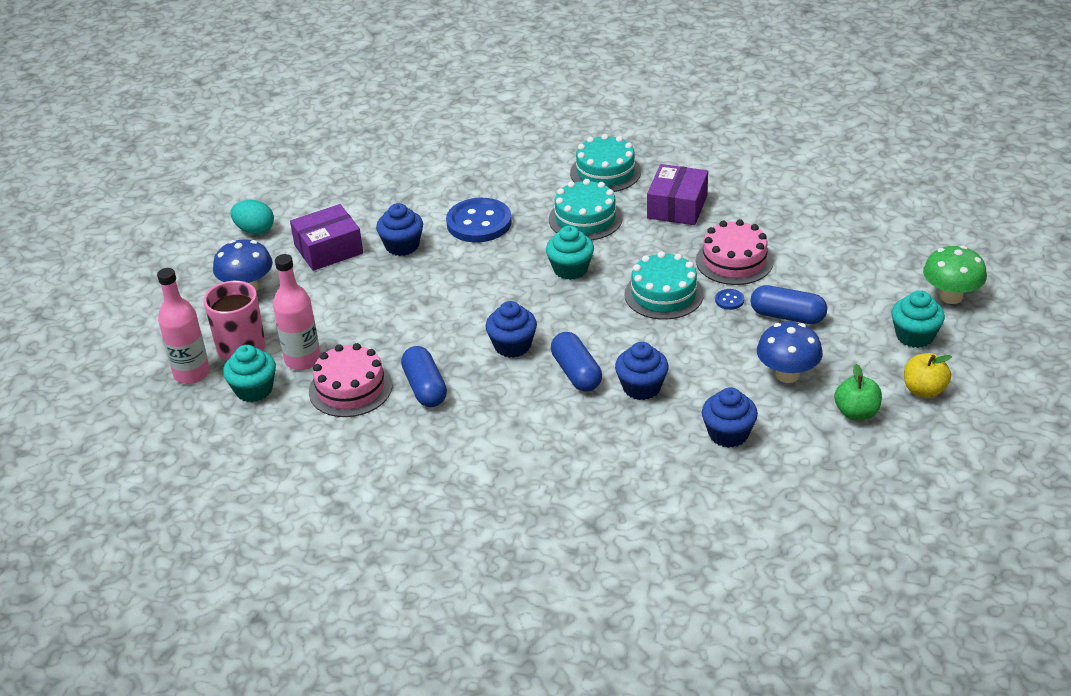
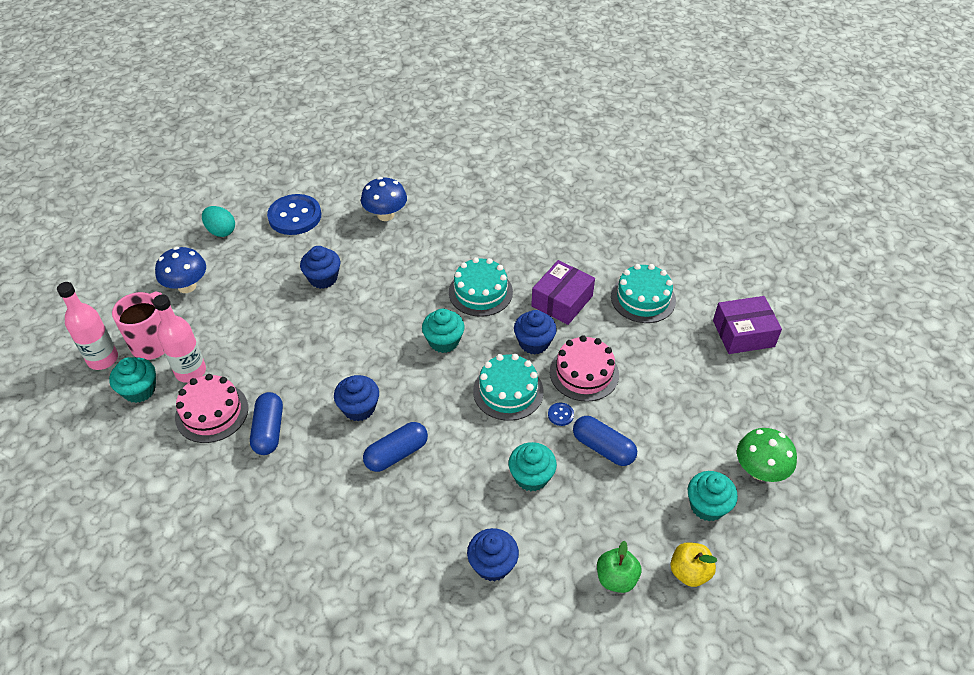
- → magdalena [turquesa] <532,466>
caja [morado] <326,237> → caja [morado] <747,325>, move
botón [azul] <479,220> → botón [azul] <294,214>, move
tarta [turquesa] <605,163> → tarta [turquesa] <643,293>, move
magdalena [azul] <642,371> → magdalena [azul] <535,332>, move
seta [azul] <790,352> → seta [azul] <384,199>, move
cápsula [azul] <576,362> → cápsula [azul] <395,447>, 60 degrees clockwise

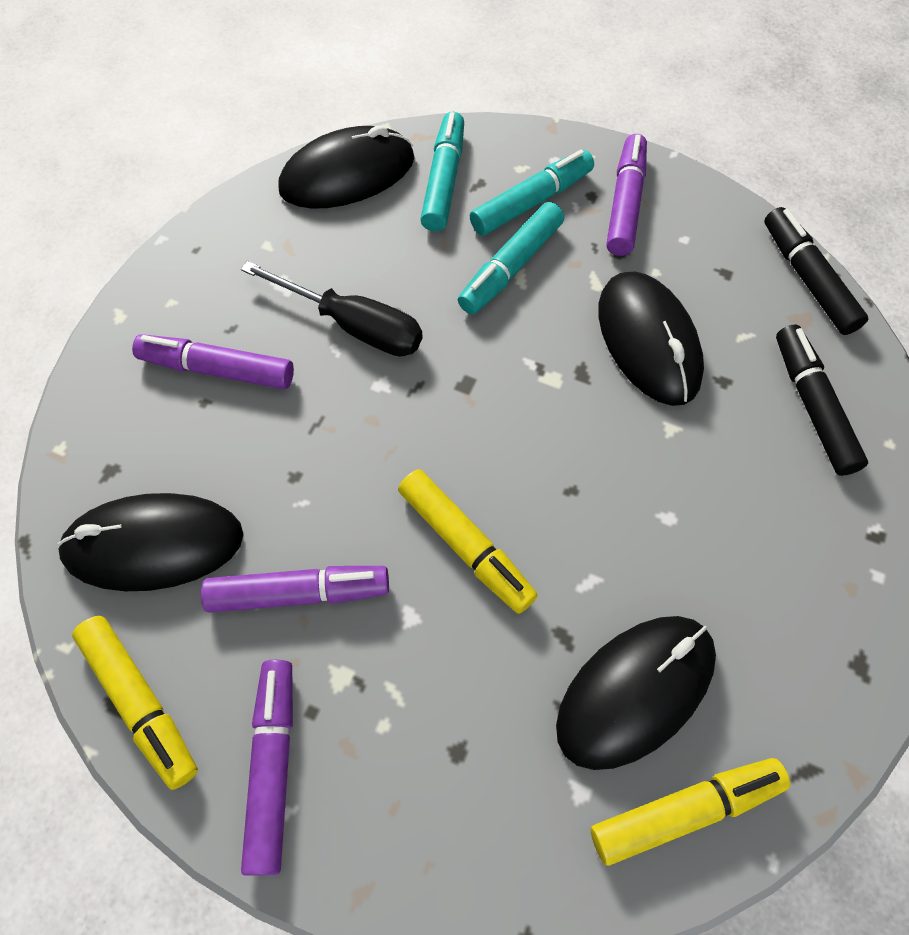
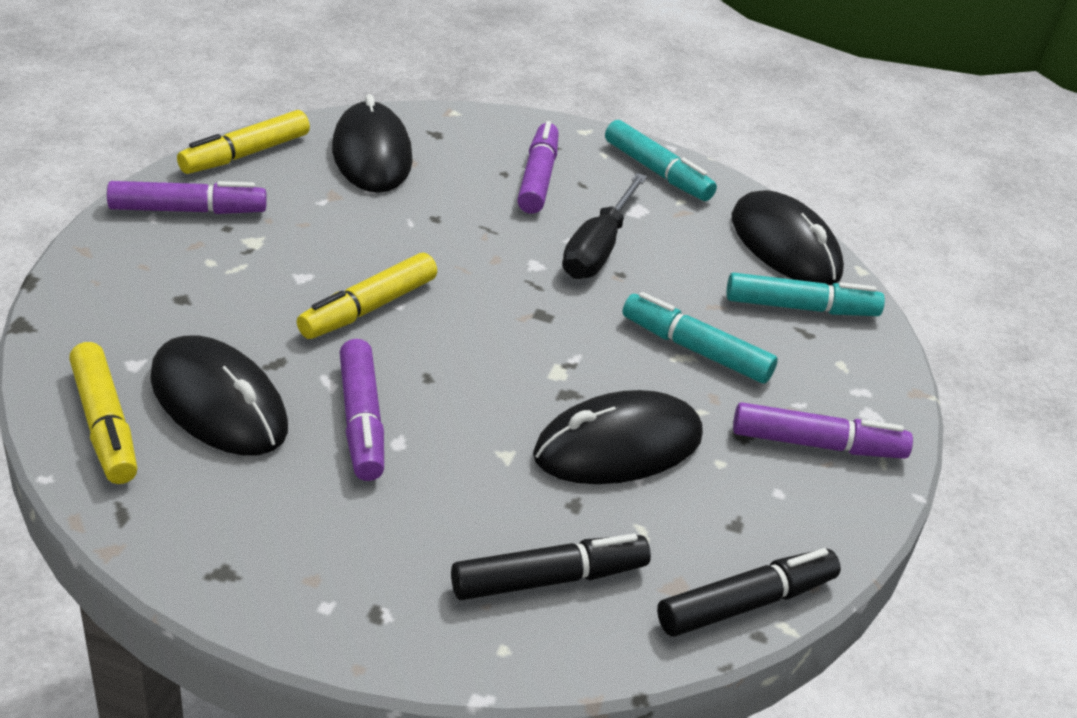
rotulador [morado] <295,589> → rotulador [morado] <362,410>, move
rotulador [turquesa] <532,193> → rotulador [turquesa] <661,160>, move

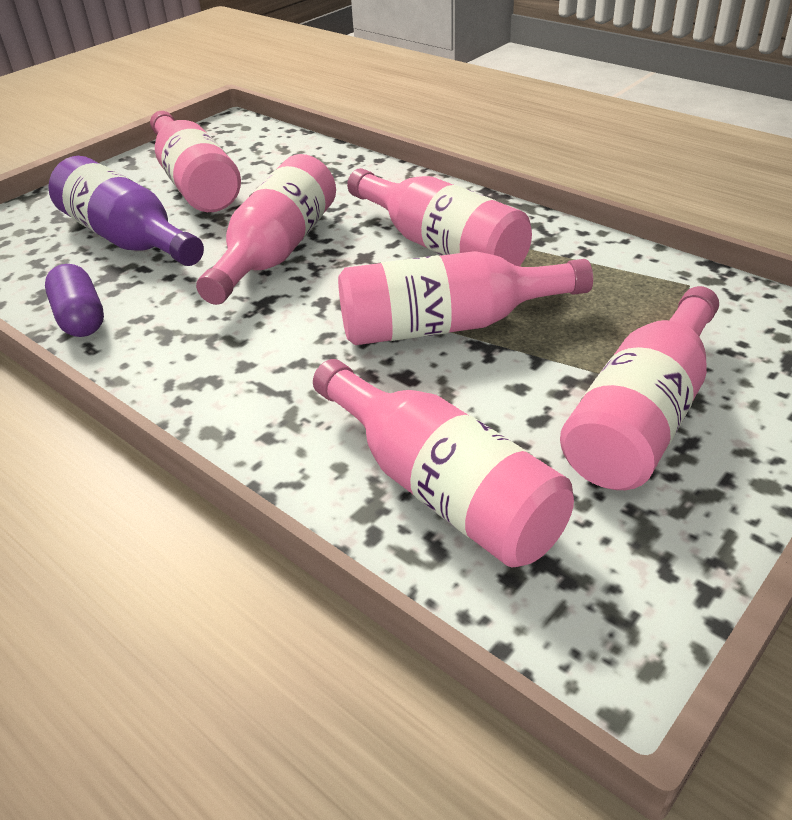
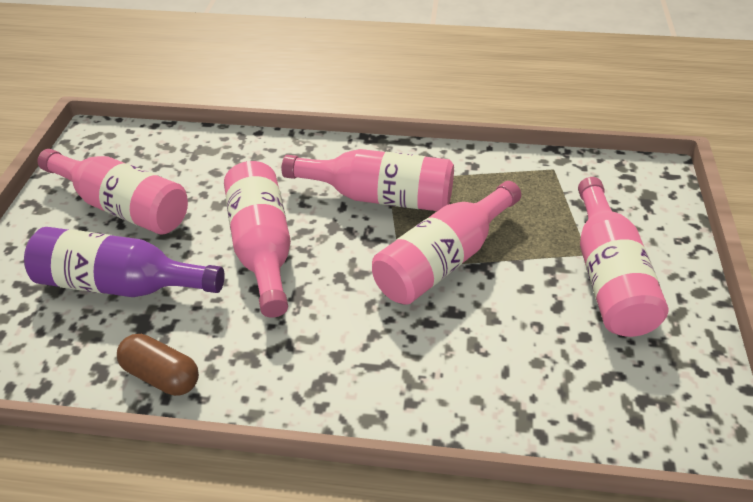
botella [rosa] <443,463> → -
cápsula [morado] <74,300> → cápsula [marrón] <158,365>

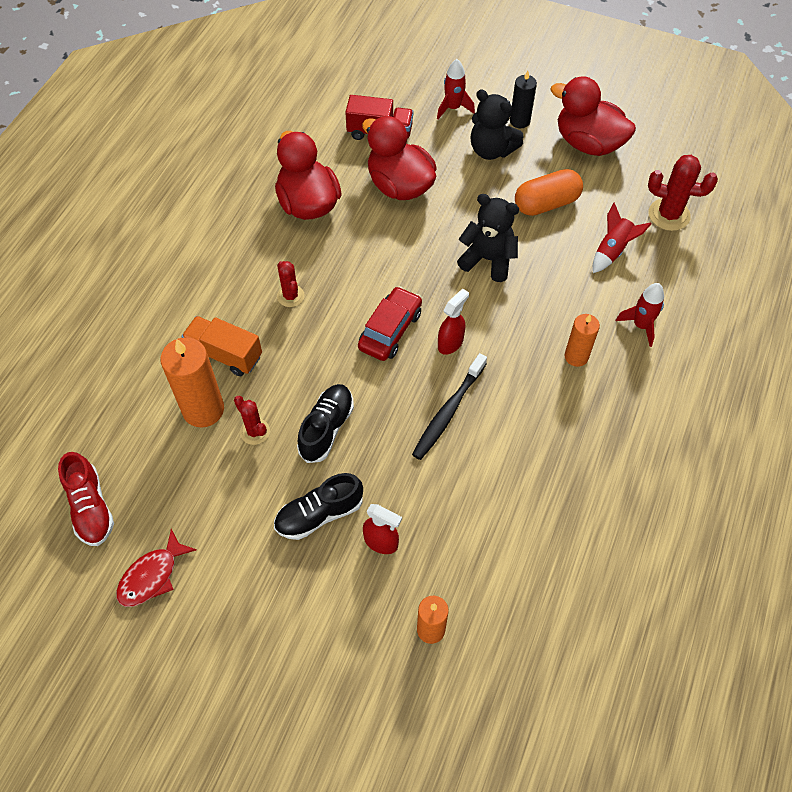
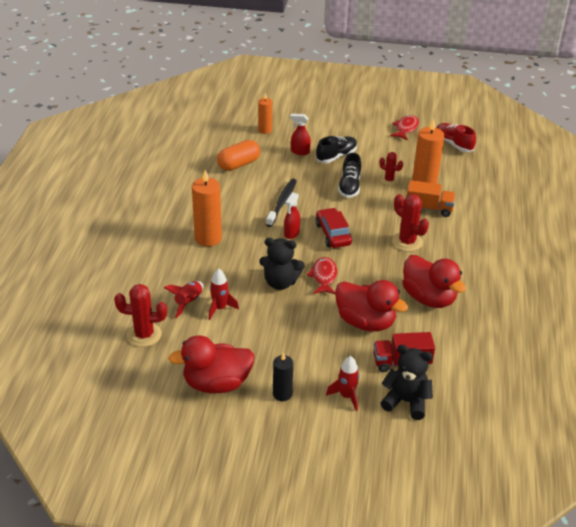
- → pez [rojo] <322,275>
osito [negro] <497,125> → osito [negro] <406,382>, move
cápsula [naranja] <549,192> → cápsula [naranja] <238,155>, move
cohete [rojo] <640,315> → cohete [rojo] <224,294>, move
coche [rojo] <390,323> → coche [rojo] <333,228>, 150 degrees clockwise
pato [rojo] <593,116> → pato [rojo] <211,364>, 150 degrees clockwise
cactus [rojo] <290,284> → cactus [rojo] <410,223>, x1.60
vela [naranja] <582,340> → vela [naranja] <207,208>, x1.67

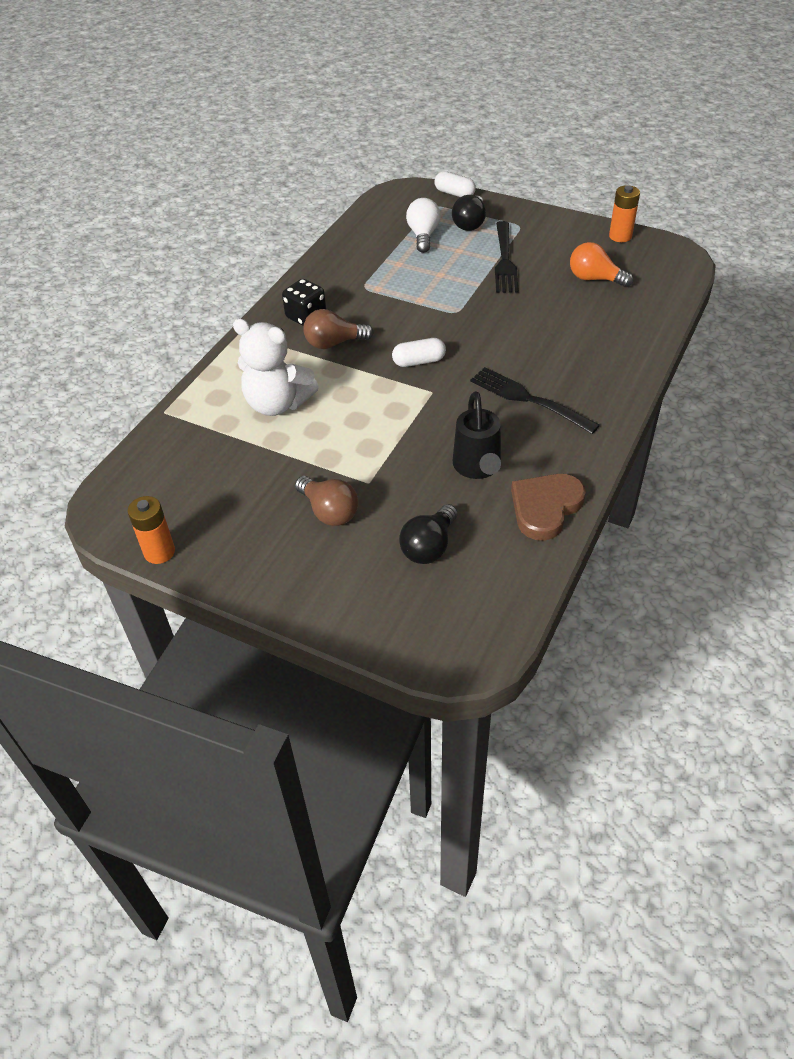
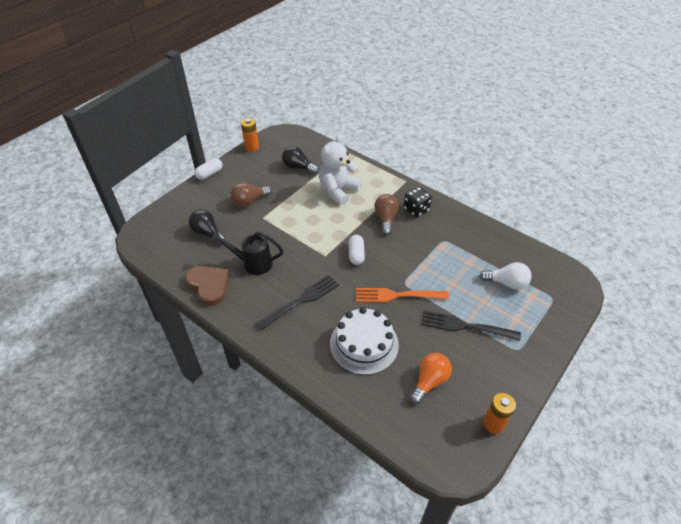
- → tarta [blanco] <364,341>
- → tenedor [naranja] <402,295>
cápsula [blanco] <455,184> → cápsula [blanco] <208,169>, move
bombilla [negro] <469,213> → bombilla [negro] <300,160>, move

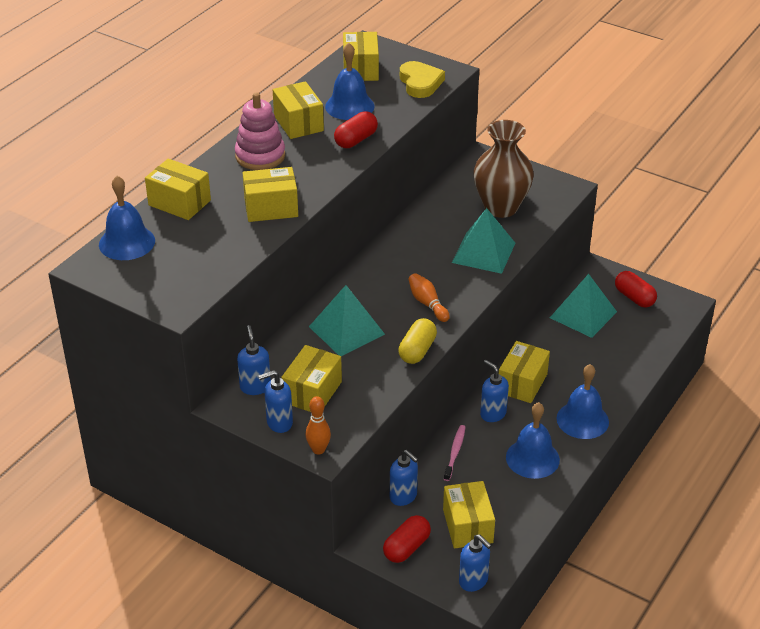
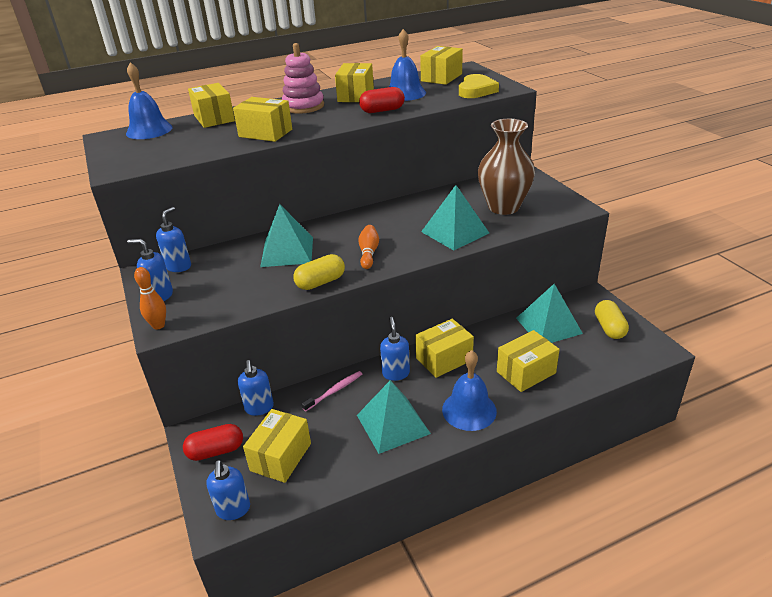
caja [amarillo] <311,378> → caja [amarillo] <528,361>, move
campana [azul] <533,440> → pirámide [turquesa] <394,417>
cápsula [rojo] <636,289> → cápsula [amarillo] <612,319>

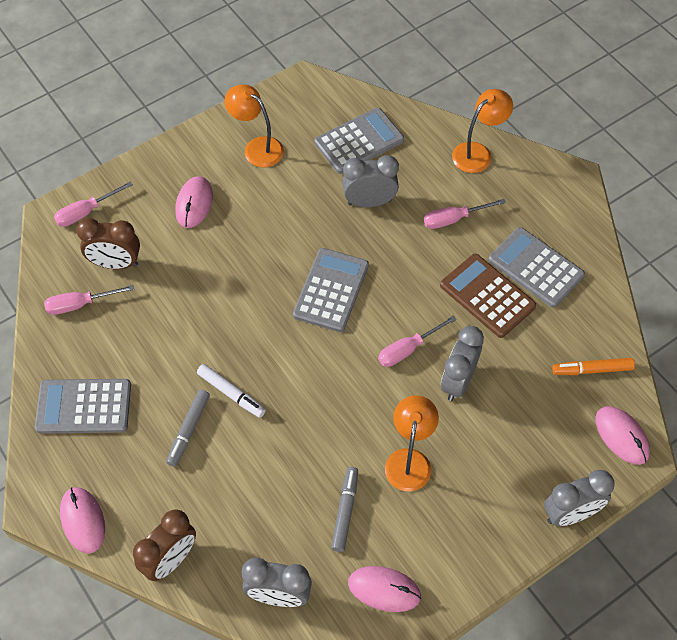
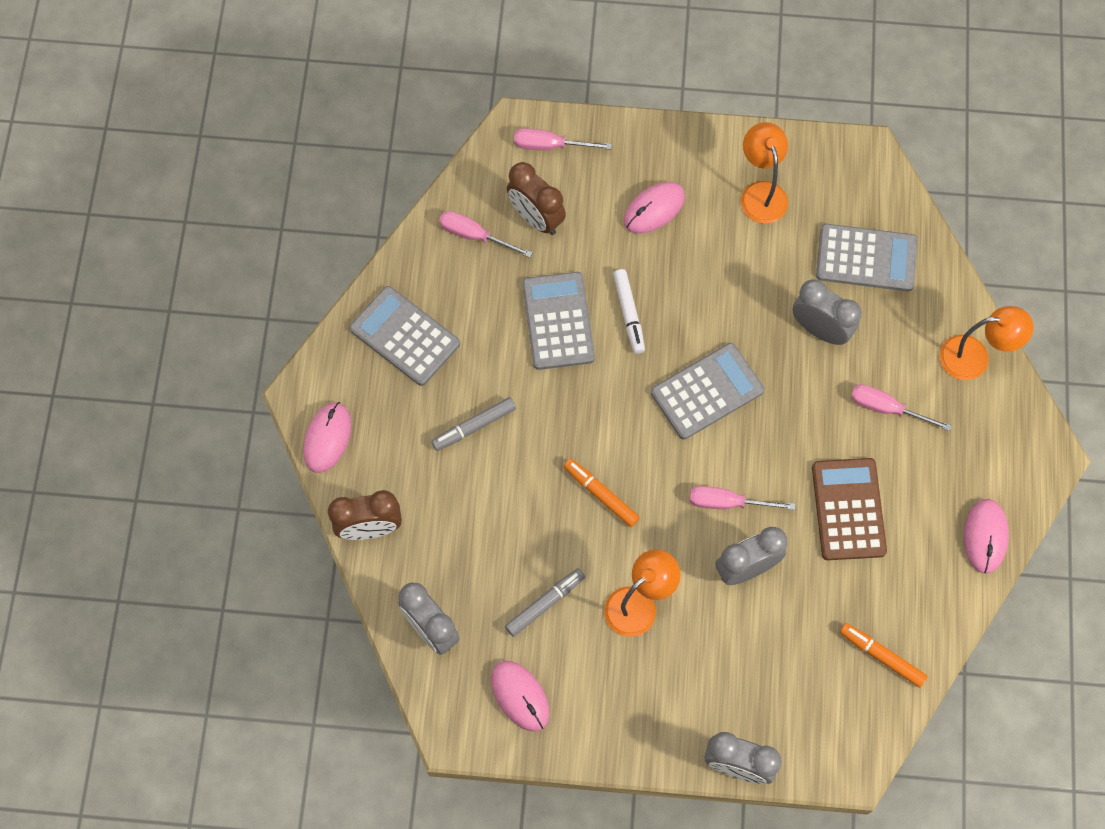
- → rotulador [naranja] <601,493>
rotulador [blanco] <231,391> → rotulador [blanco] <629,311>, move
calculadora [gris] <536,267> → calculadora [gris] <558,321>, move
ratón [rosa] <622,435> → ratón [rosa] <986,536>, move

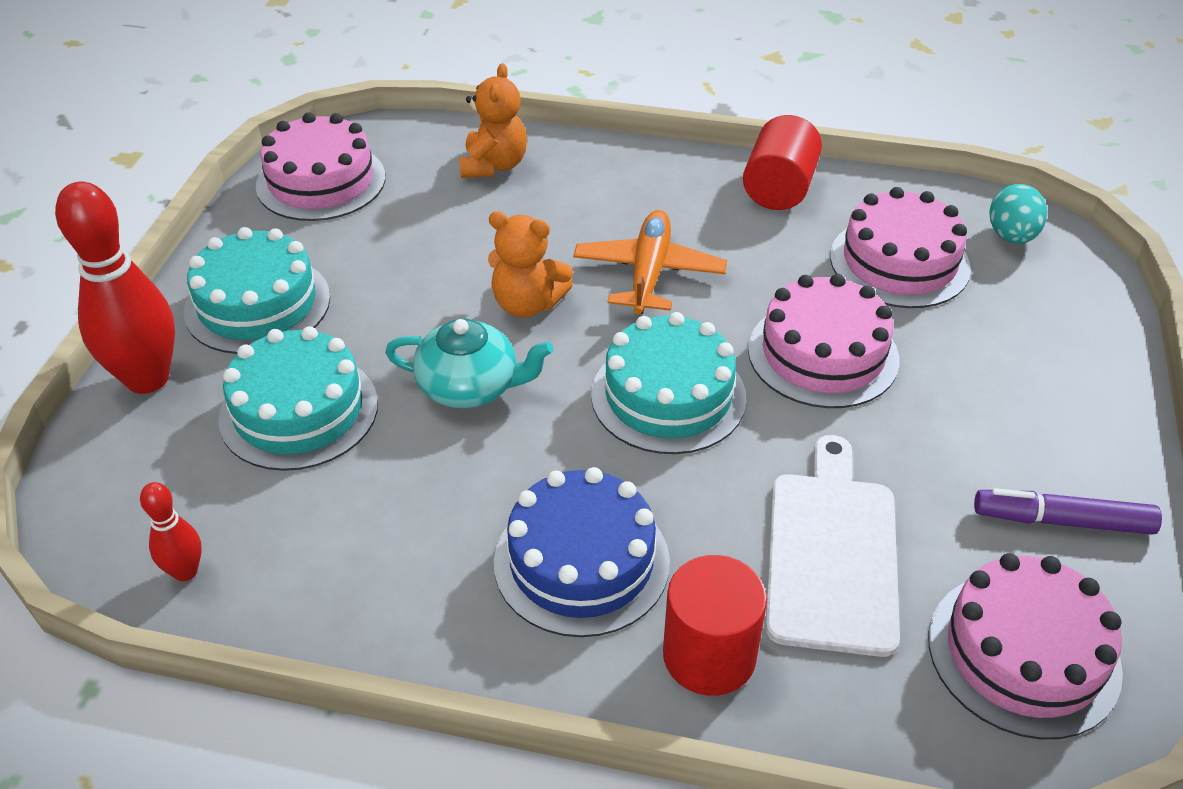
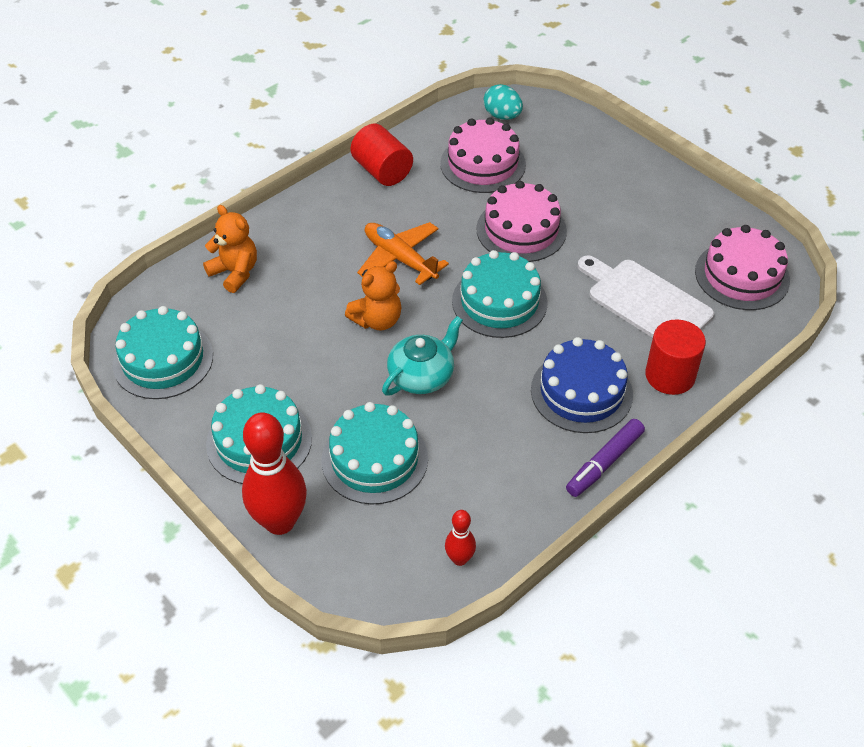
rotulador [morado] <1068,511> → rotulador [morado] <605,458>, move
tarta [rosa] <320,166> → tarta [turquesa] <162,352>

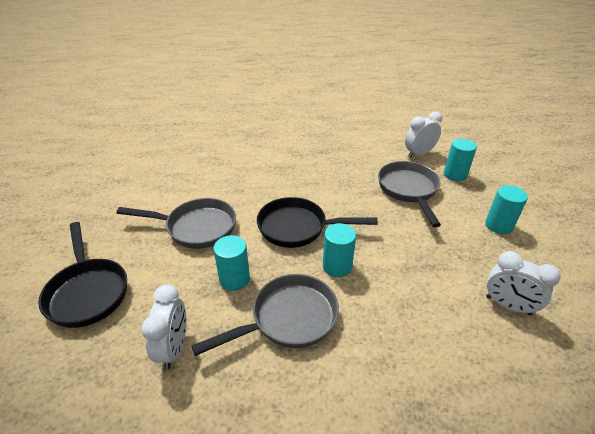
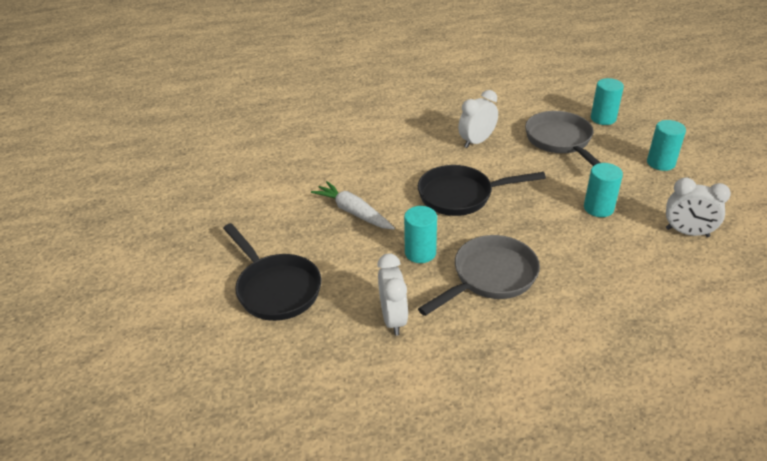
cilindro [turquesa] <339,250> → cilindro [turquesa] <603,190>, move
despertador [blanco] <423,135> → despertador [blanco] <478,119>, move
sartén [gris] <176,223> → zanahoria [blanco] <353,205>

